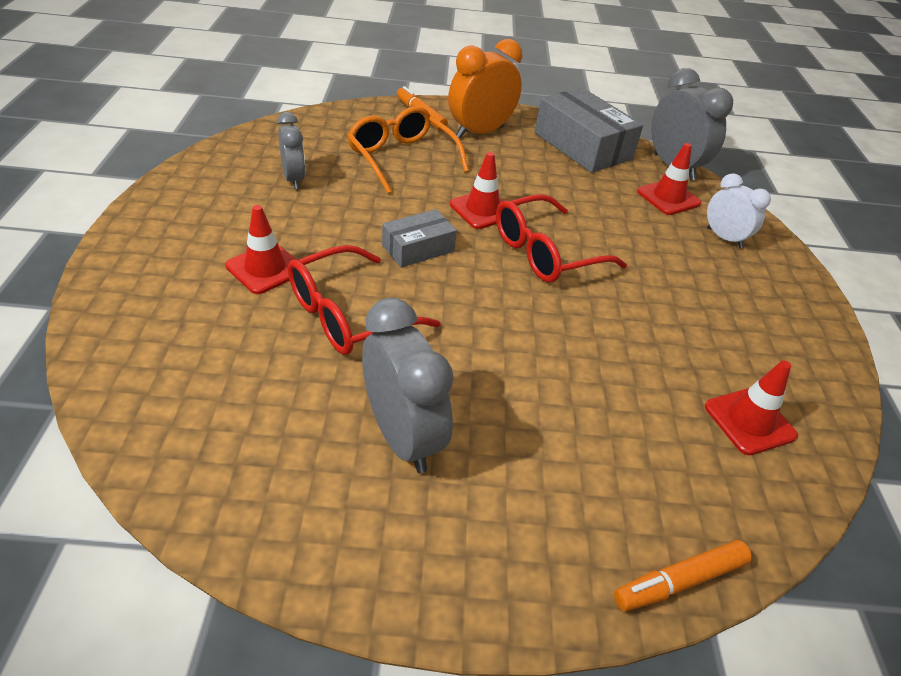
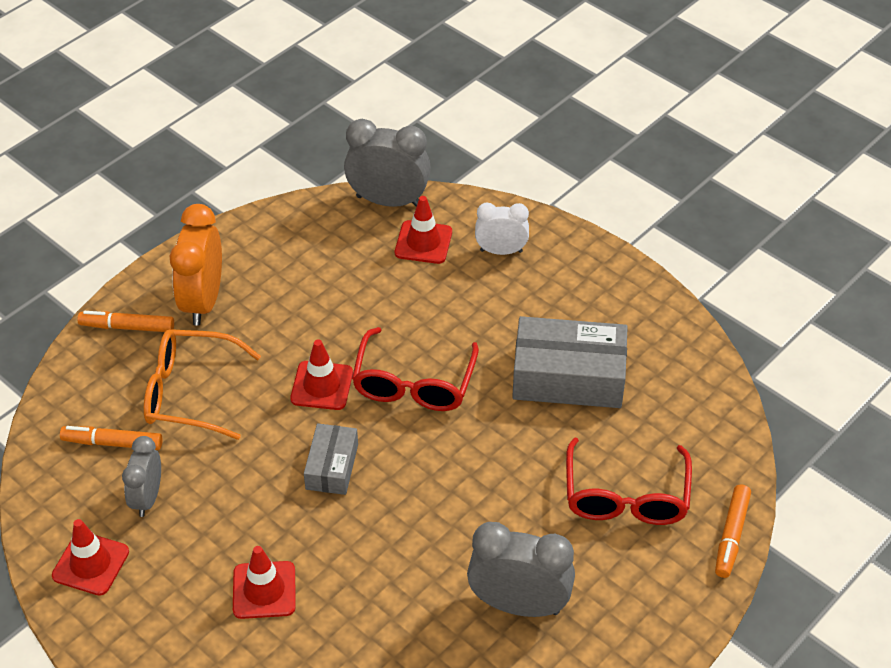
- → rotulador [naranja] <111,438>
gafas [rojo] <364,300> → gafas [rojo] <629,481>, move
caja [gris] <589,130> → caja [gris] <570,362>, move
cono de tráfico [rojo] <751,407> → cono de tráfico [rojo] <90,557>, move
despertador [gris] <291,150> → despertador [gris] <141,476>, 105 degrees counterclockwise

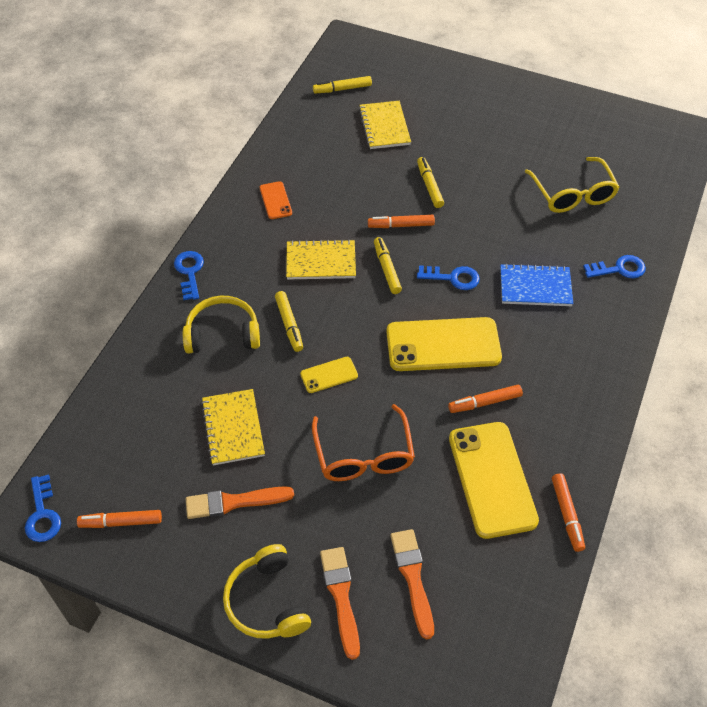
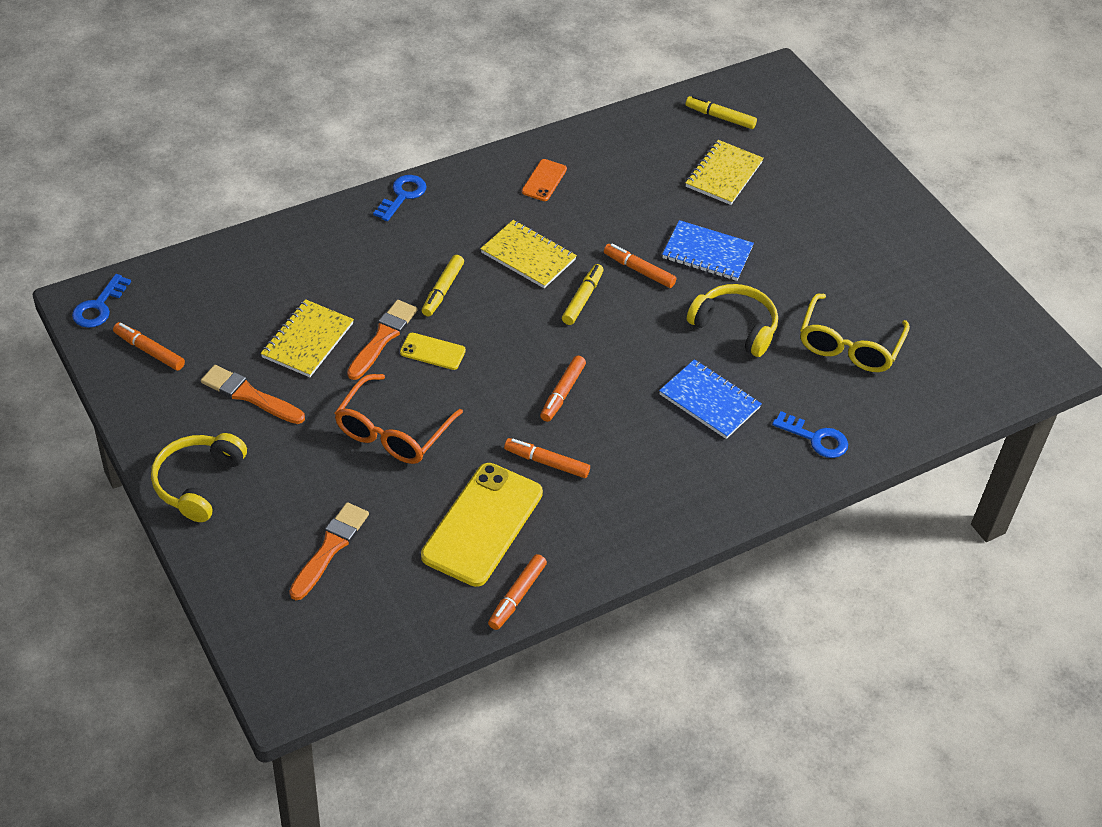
llave [azul] <448,277> → -
auriculares [amarillo] <221,325> → auriculares [amarillo] <732,320>, move
pincel [naranja] <340,603> → pincel [naranja] <382,340>, move
móvil [amarillo] <444,344> → rotulador [naranja] <563,389>
rotulador [amarillo] <430,182> → cuaderno [azul] <708,250>

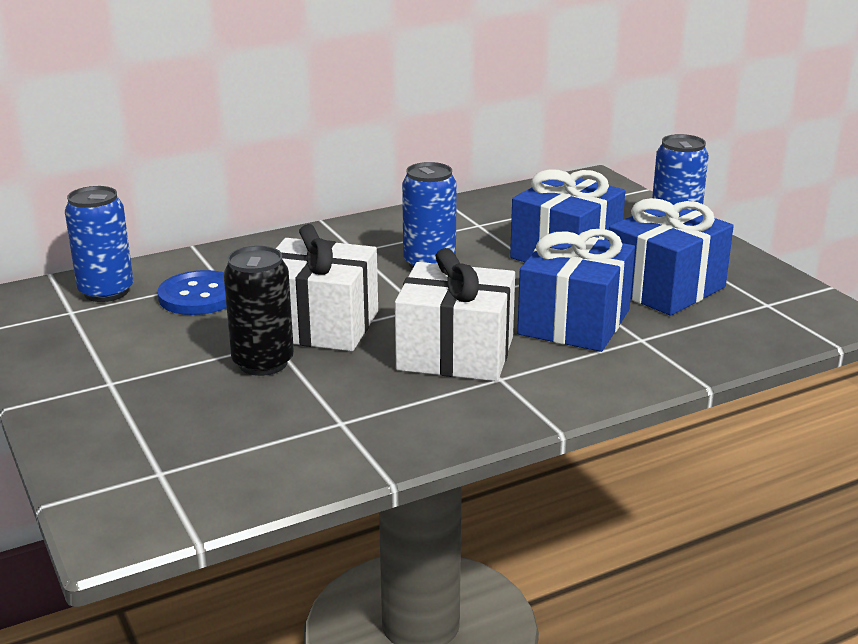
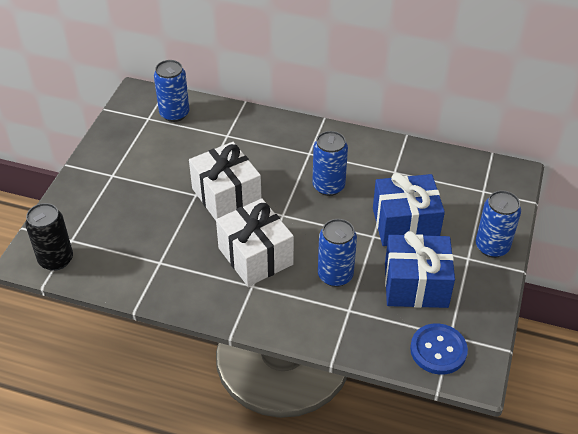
botón [azul] <192,292> → botón [azul] <439,349>, move
lata [negro] <259,311> → lata [negro] <49,237>, move
regalo [azul] <576,290> → lata [azul] <337,253>

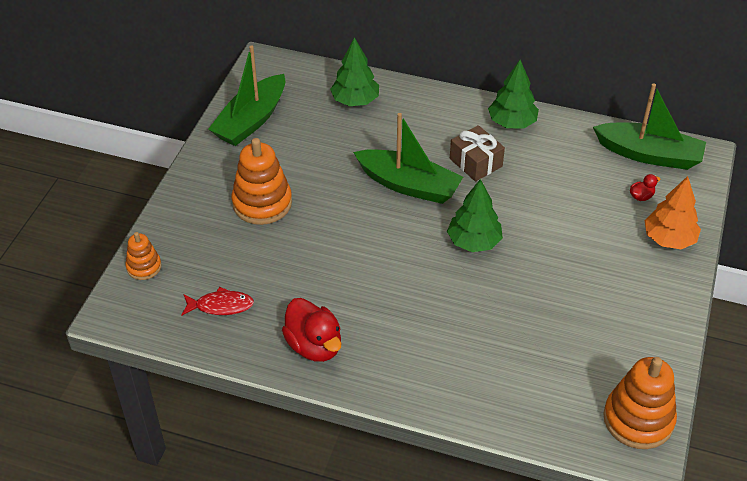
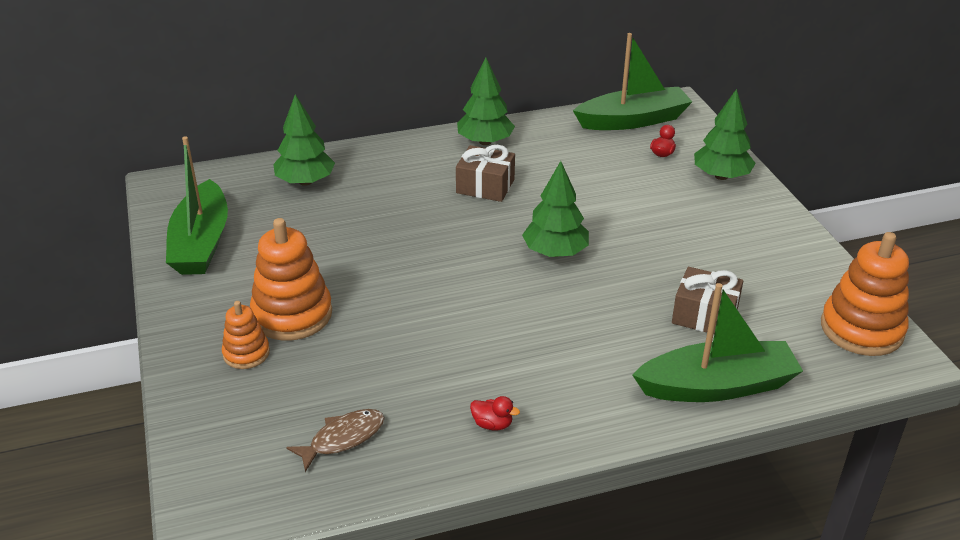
- → regalo [marrón] <707,300>
juguete apilable [naranja] <143,256> → juguete apilable [naranja] <246,335>, move
barco [verde] <408,158> → barco [verde] <718,342>, move
pez [rojo] <217,301> → pez [marrón] <335,440>
árbol [naranja] <672,212> → árbol [verde] <725,134>
pato [rojo] <311,330> → pato [rojo] <495,413>, x0.46

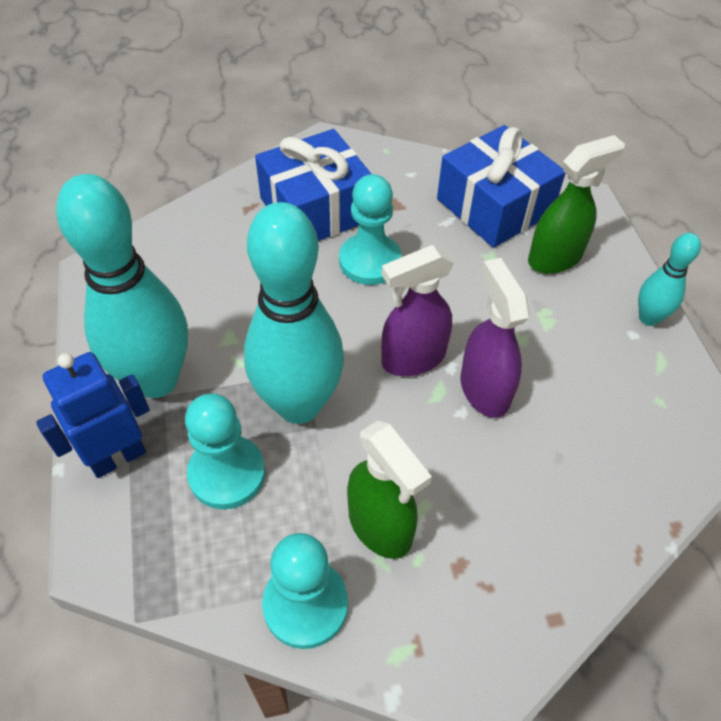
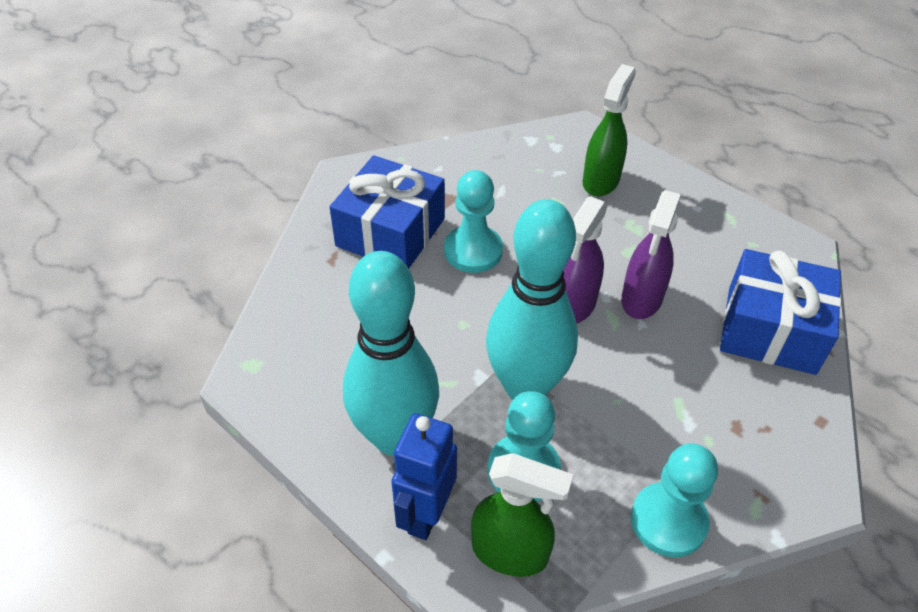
bolo [turquesa] <669,279> → -
pulverizador [verde] <389,490> → pulverizador [verde] <522,515>, move
regalo [azul] <501,186> → regalo [azul] <780,312>, move
pulverizador [morado] <495,338> → pulverizador [morado] <651,254>, 105 degrees counterclockwise

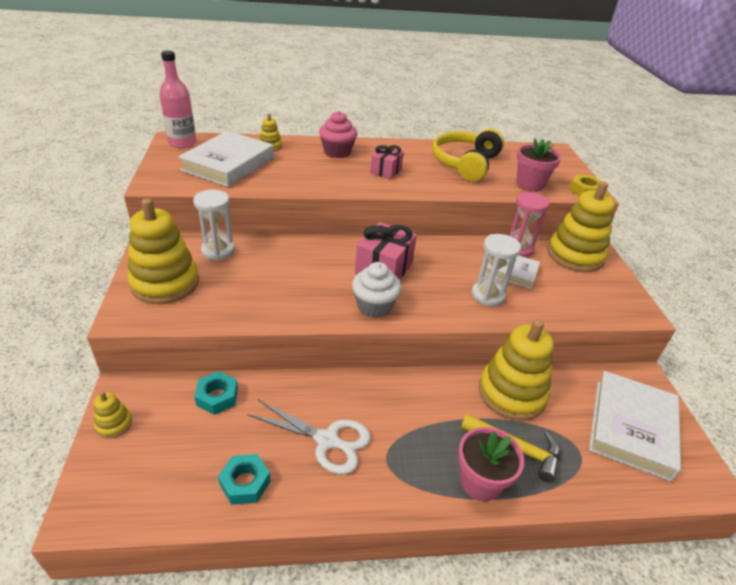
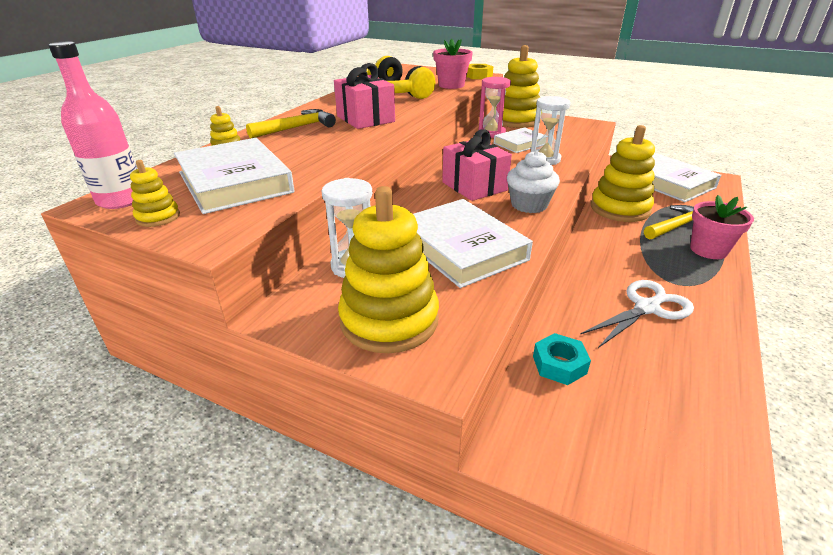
tuerca [turquesa] <244,479> → -
- → libro [blanco] <473,243>
juguete apilable [amarillo] <113,414> → juguete apilable [amarillo] <155,193>, move
magdalena [rosa] <338,134> → martillo [amarillo] <291,123>
regalo [rosa] <387,162> → regalo [rosa] <364,96>, x1.63

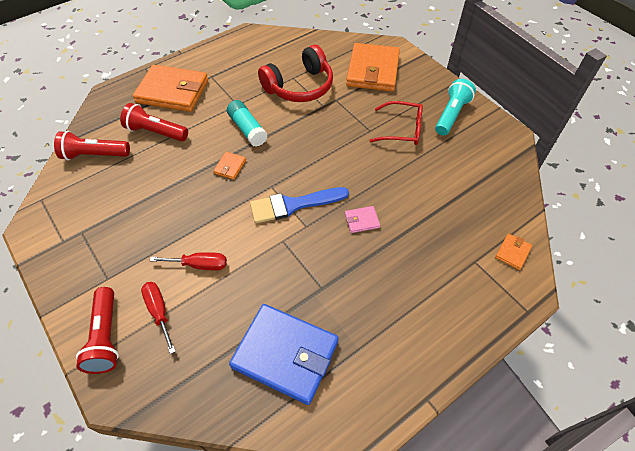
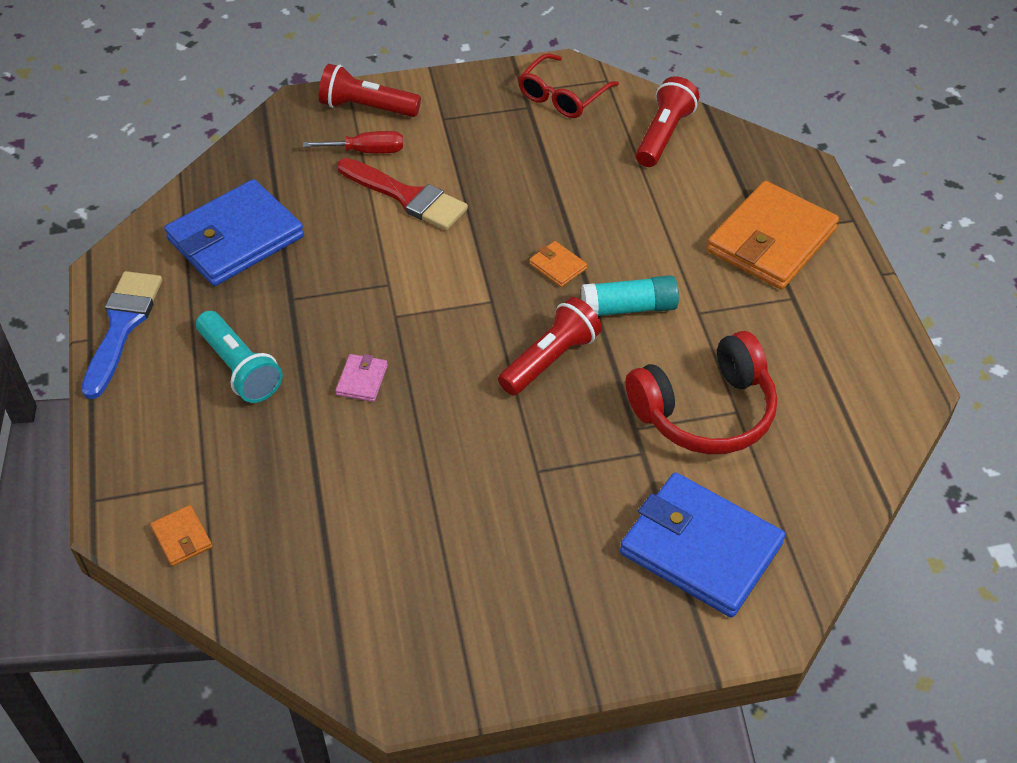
lámpara de mano [rojo] <154,122> → lámpara de mano [rojo] <550,346>, move
pincel [azul] <299,205> → pincel [azul] <121,335>, move
gafas [rojo] <396,123> → gafas [rojo] <568,85>, move
lámpara de mano [turquesa] <455,107> → lámpara de mano [turquesa] <239,357>, move
destornillador [rojo] <188,261> → pincel [rojo] <402,194>
cartera [naranja] <373,67> → cartera [azul] <702,545>
auriculares [rojo] <295,73> → auriculares [rojo] <701,392>, 105 degrees counterclockwise

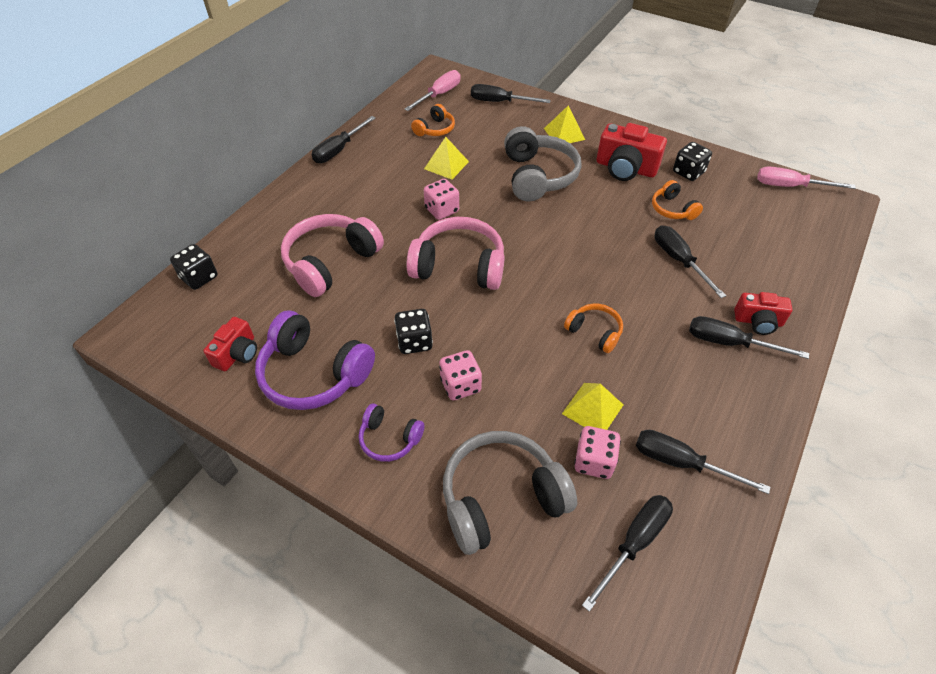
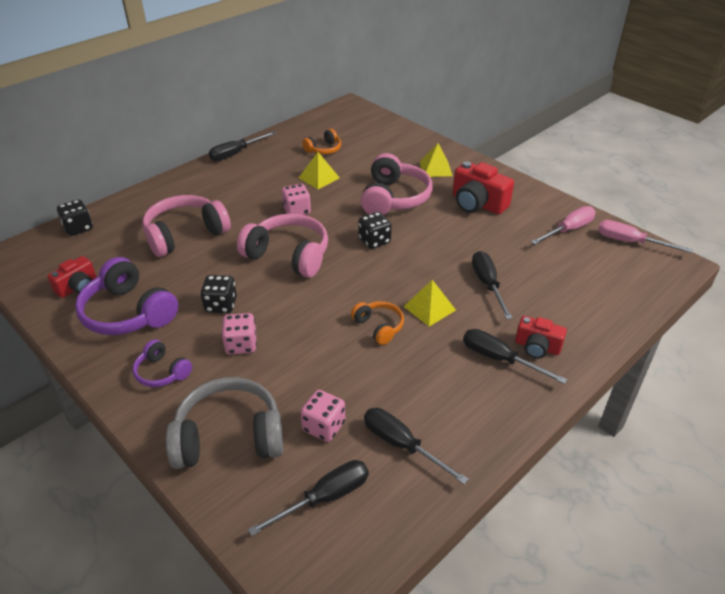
destornillador [negro] <511,93> → -
auriculares [naranja] <677,200> → -
destornillador [rosa] <432,90> → destornillador [rosa] <563,225>, move
pirámide [amarillo] <592,406> → pirámide [amarillo] <429,303>, move
dado [negro] <692,161> → dado [negro] <375,230>, move
auriculares [gris] <542,164> → auriculares [rosa] <396,184>

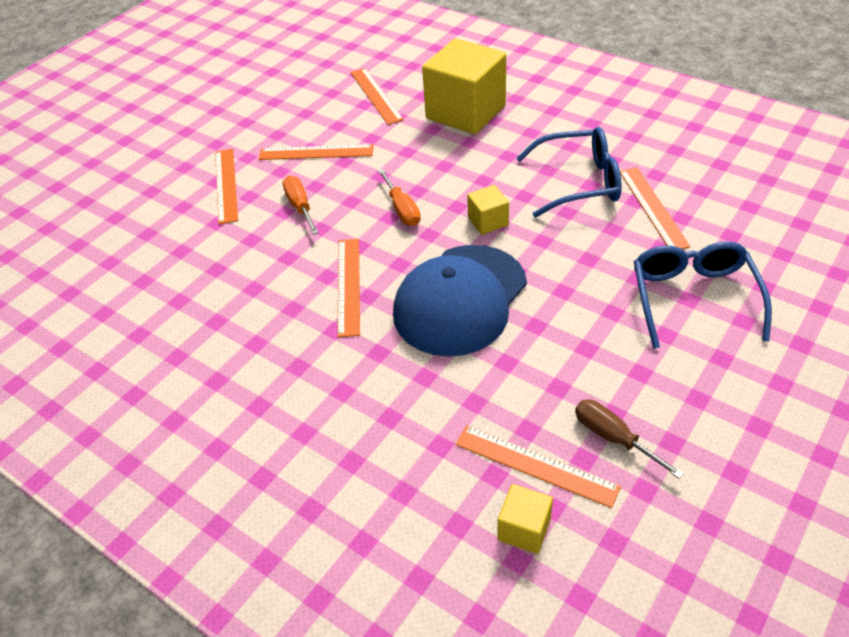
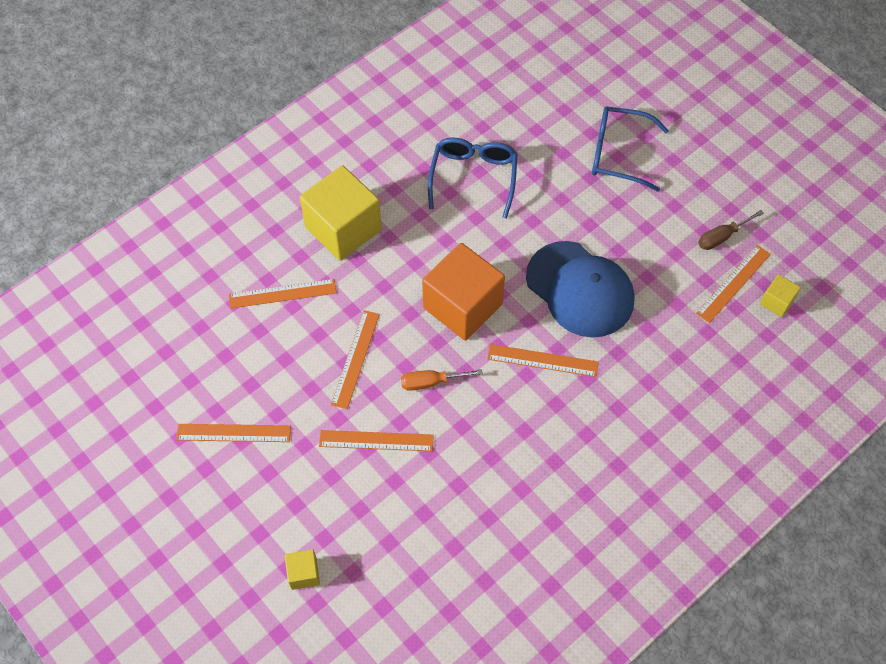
cubo [amarillo] <488,210> → cubo [amarillo] <302,569>, move
regla [naranja] <655,208> → regla [naranja] <233,433>, move
destornillador [naranja] <399,197> → cubo [naranja] <463,291>

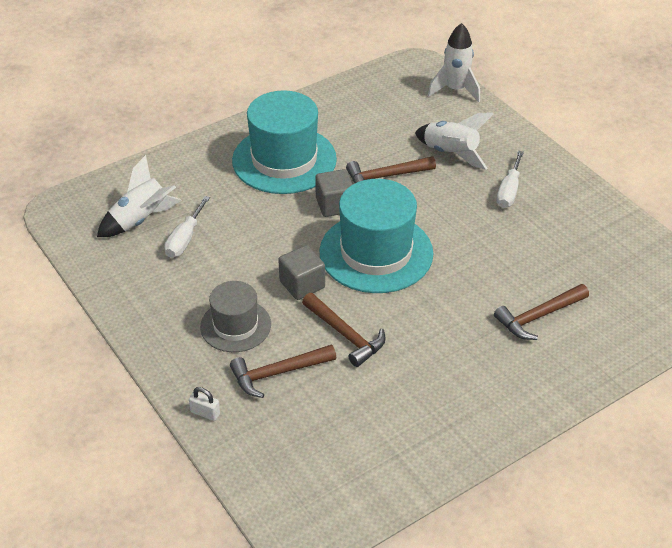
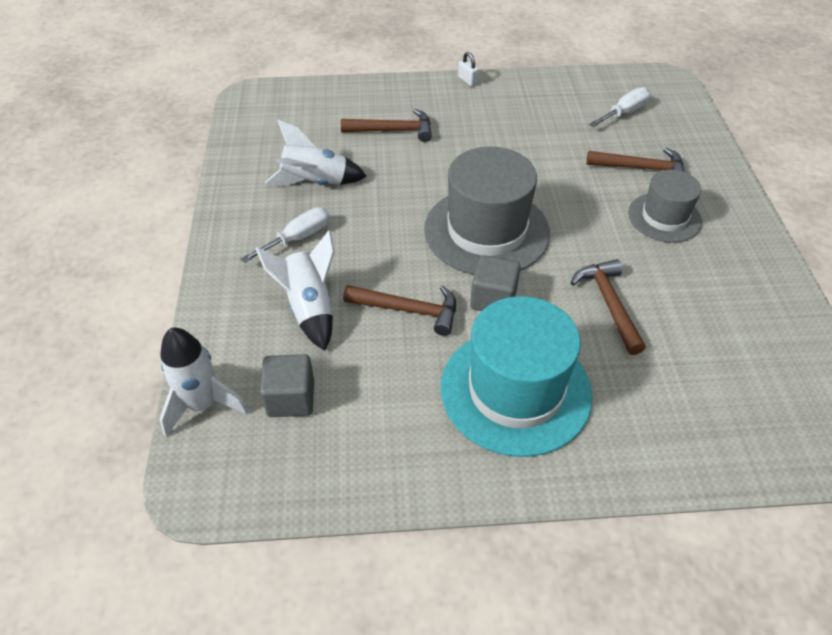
cohete [blanco] <139,196> → cohete [blanco] <316,153>, move
destornillador [blanco] <187,227> → destornillador [blanco] <620,107>, move
candado [blanco] <204,404> → candado [blanco] <468,69>, move
cubo [gris] <301,272> → cubo [gris] <287,385>, move
martillo [marrón] <344,330> → martillo [marrón] <608,307>, move
sombrero [turquesa] <376,236> → sombrero [gris] <487,210>

